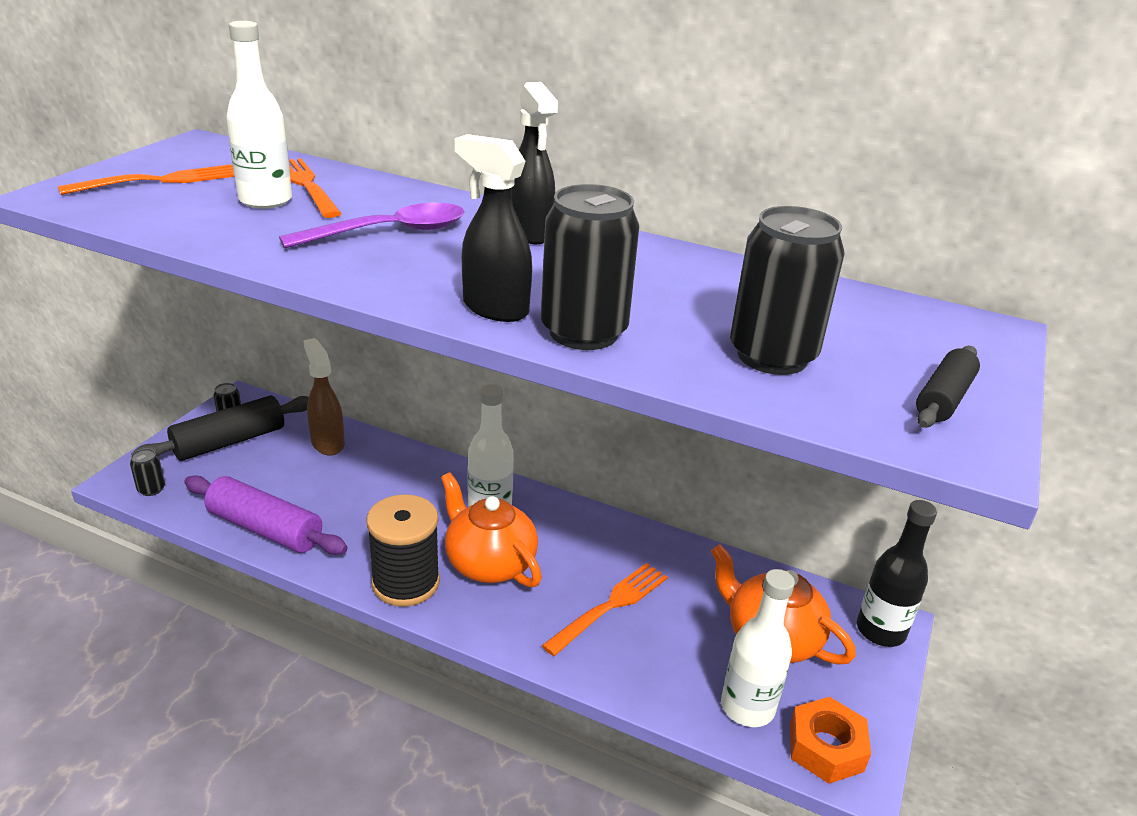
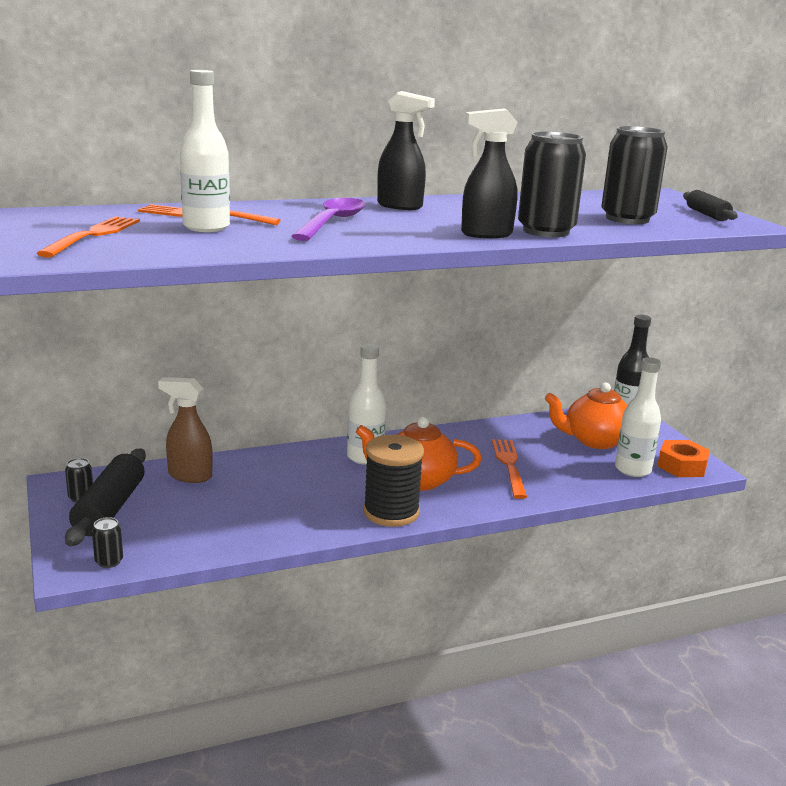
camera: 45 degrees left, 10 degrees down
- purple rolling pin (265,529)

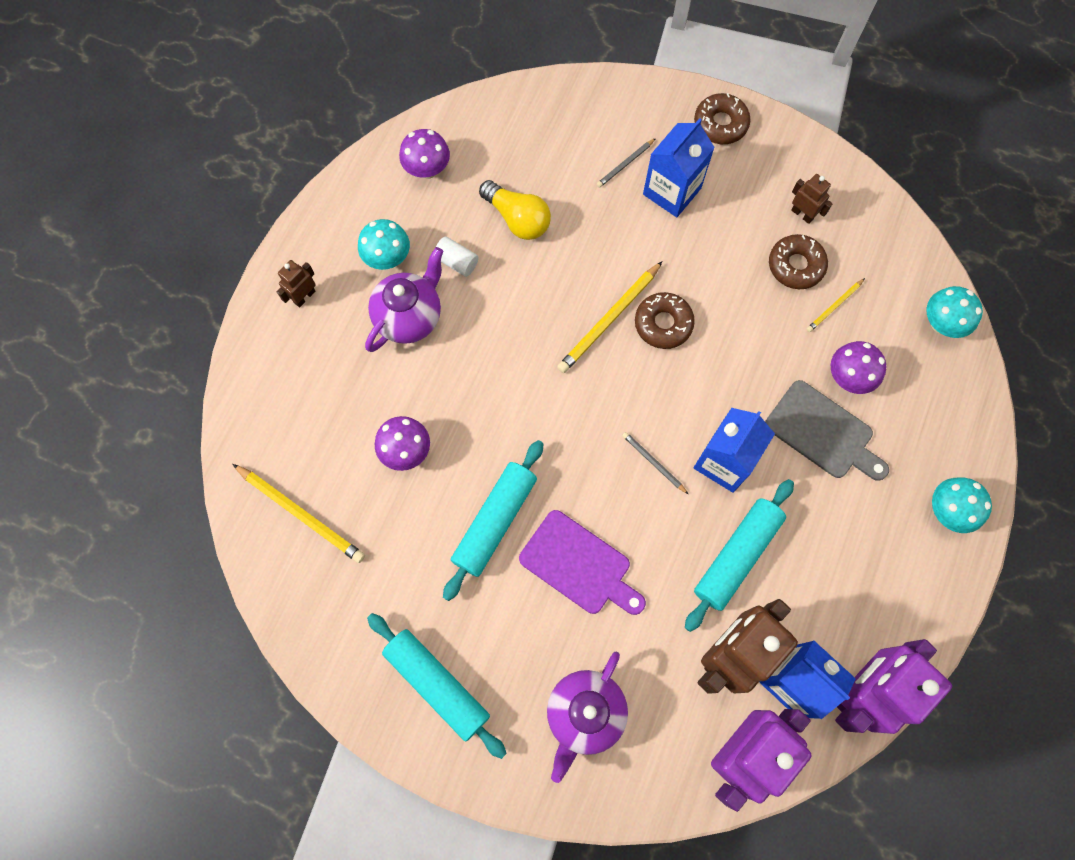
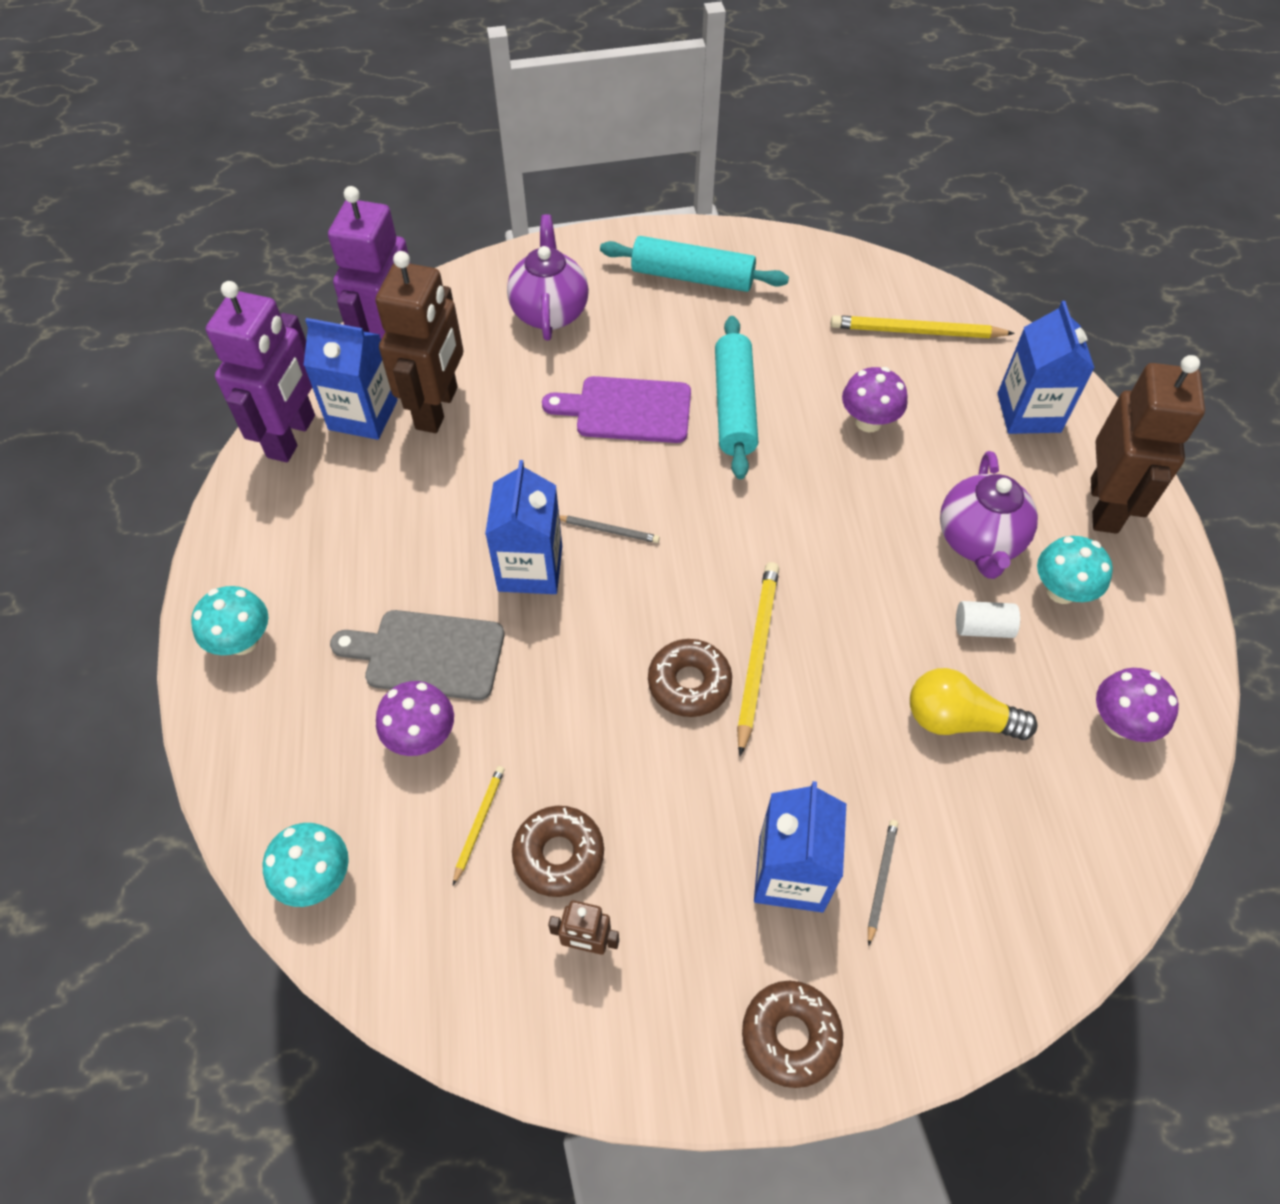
camera: 150 degrees right, 15 degrees down
+ cobalt milk carton (1028,412)
~ russet robot (304,297) = (1104,505) x2.24
- aqua rolling pin (736,556)

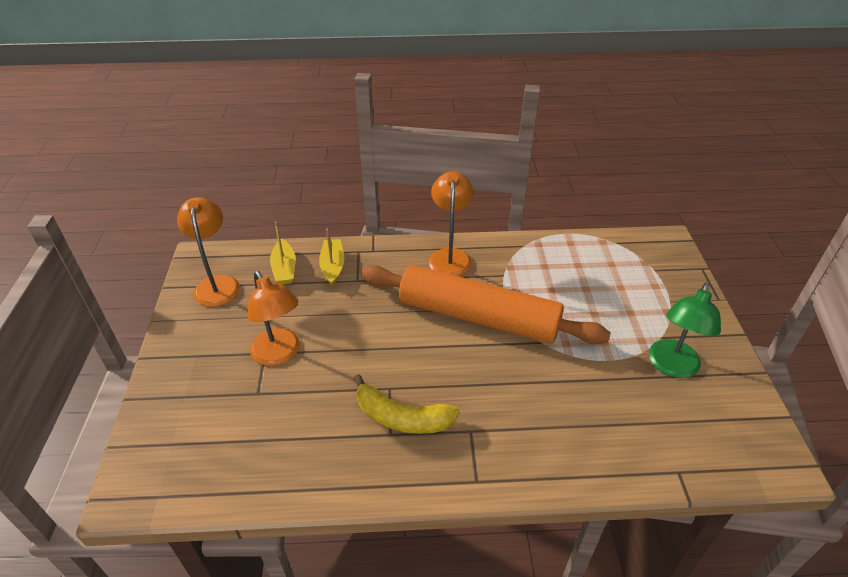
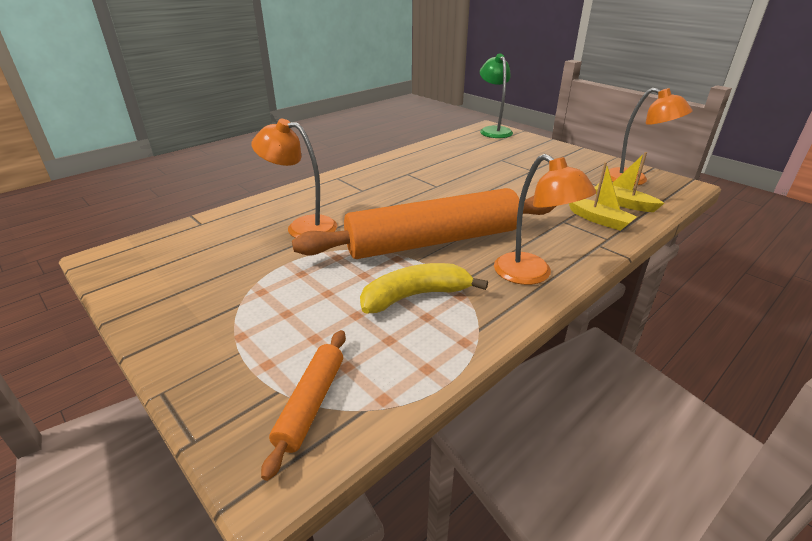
camera: 140 degrees right, 10 degrees down
~ orange lamp (279,354) to (302,226)
+ orange rolling pin (311,403)
~ yellow banana fruit (402,417) to (415,296)
~ green lamp (671,367) to (493,130)

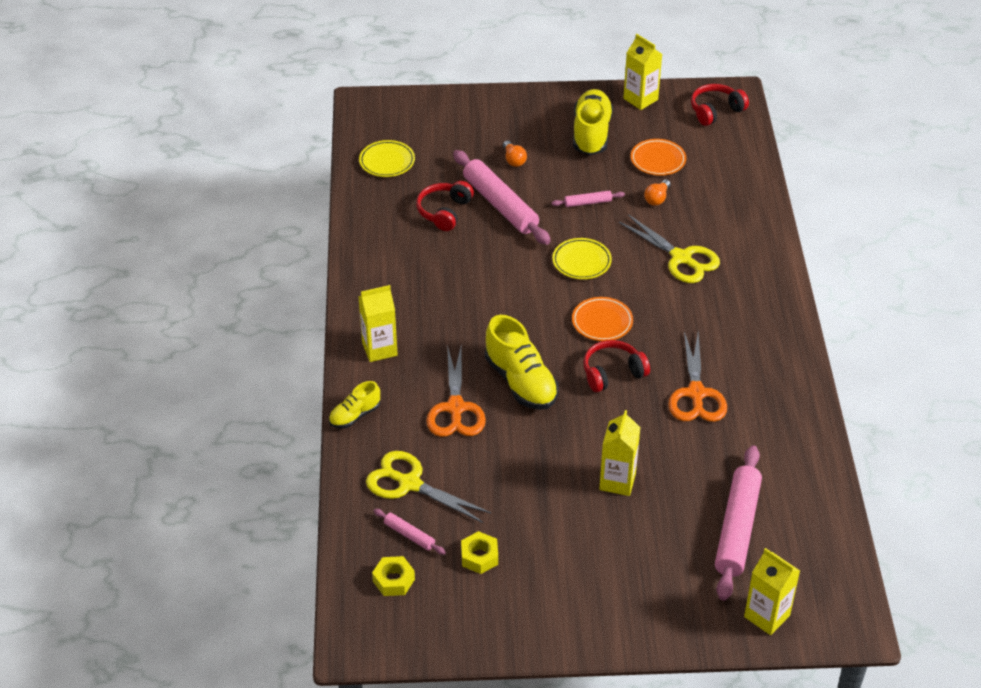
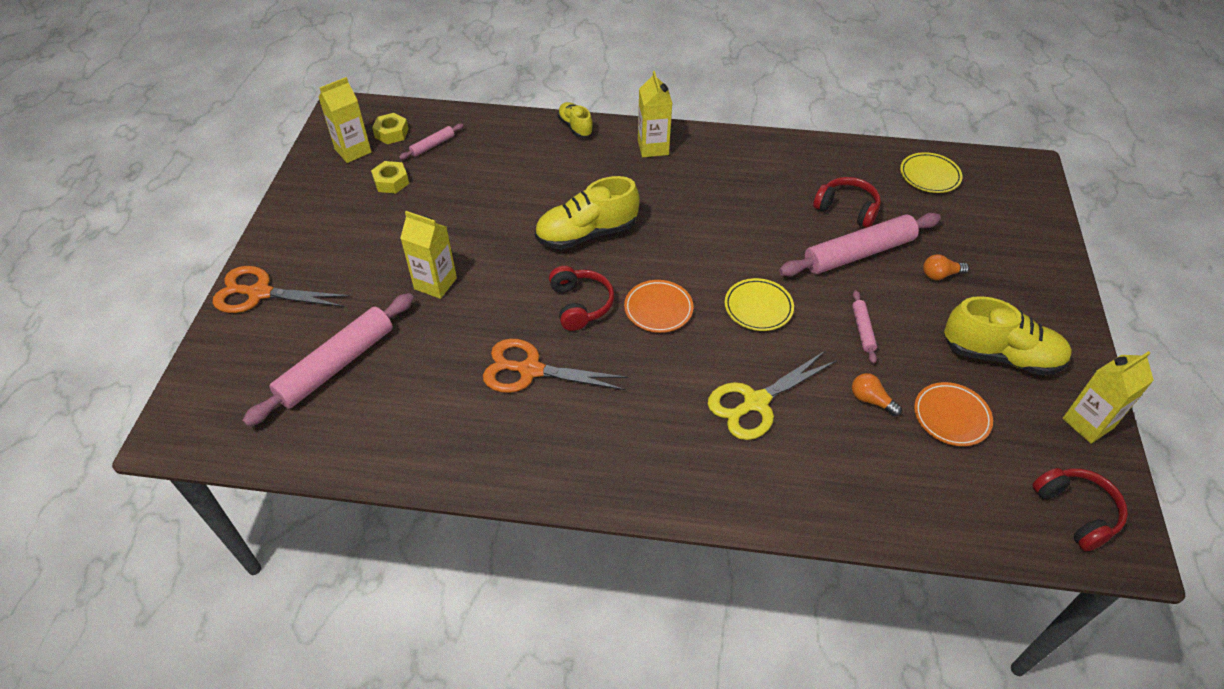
camera: 100 degrees right, 5 degrees up
~ orange pair of scissors (455,408) to (259,293)
~ rosy rolling pin (737,528) = (336,365) 75 degrees counterclockwise
~ yellow milk carton (767,616) to (353,151)
- yellow pair of scissors (409,483)

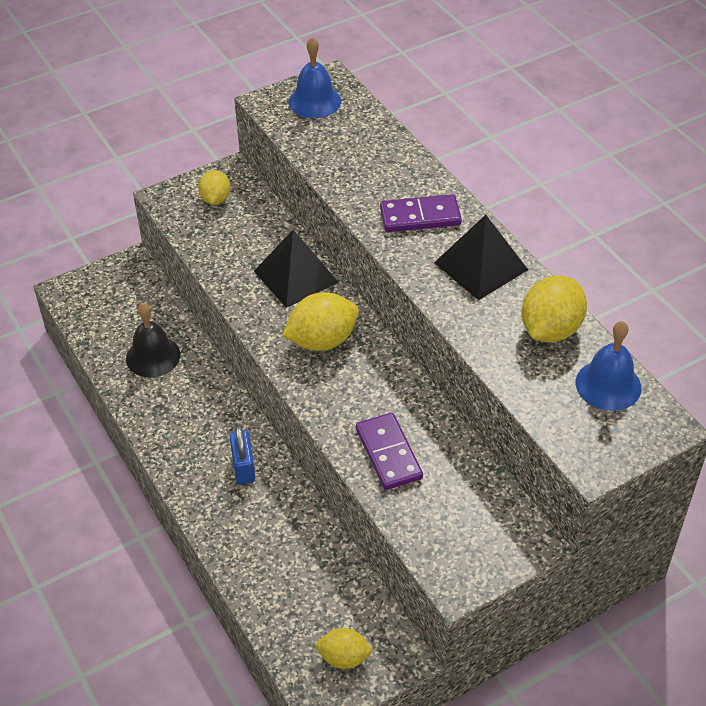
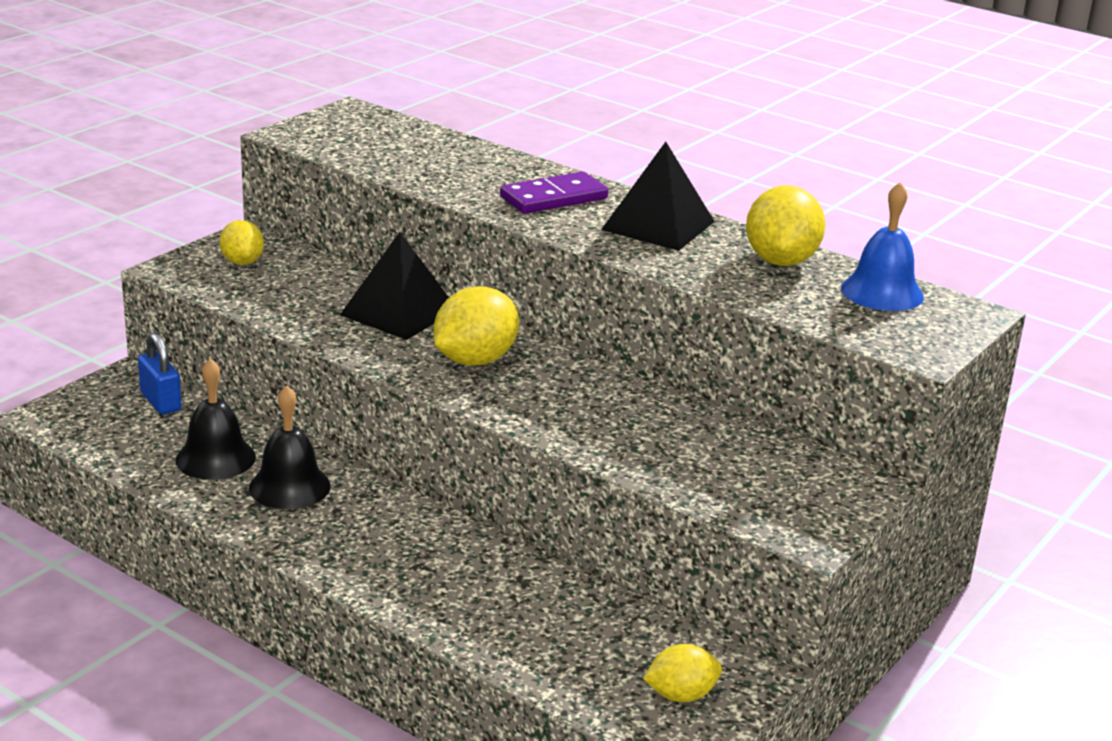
camera: 25 degrees left, 20 degrees down
~ cobalt small lock (243,467) to (160,401)
+ ebony school bell (289,486)
- cobalt school bell (314,101)
- purple domino (389,453)

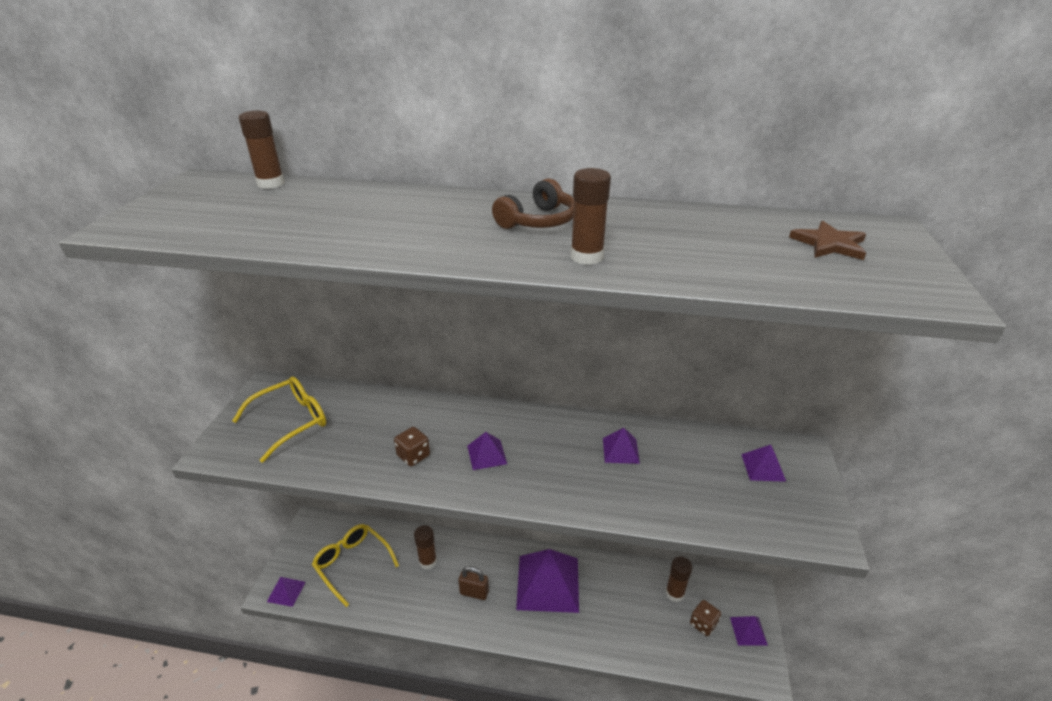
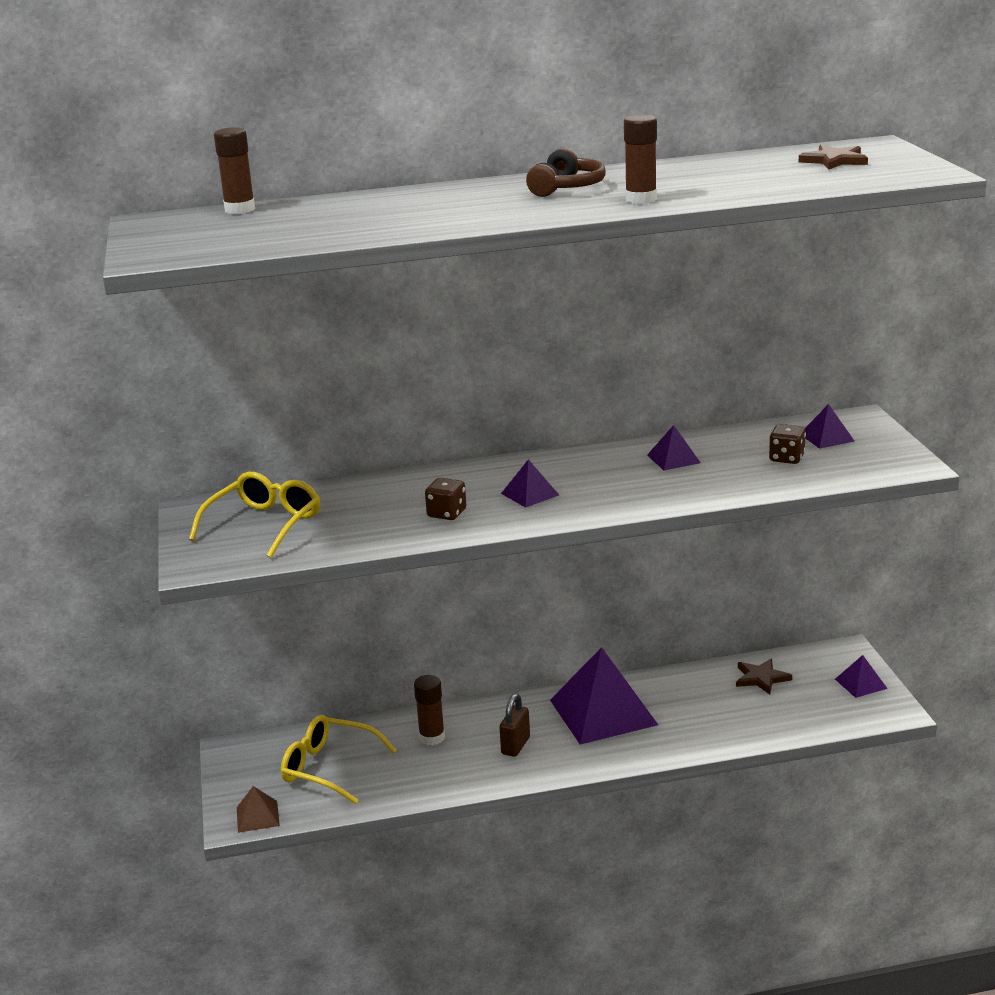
camera: 20 degrees left, 10 degrees down
~ purple solid pyramid (286,591) to russet solid pyramid (257,816)
~ russet small lock (474,592) = (515,746) 60 degrees counterclockwise
~ russet stick of glue (674,593) to russet star (761,678)
~ russet game die (703,624) to (786,458)

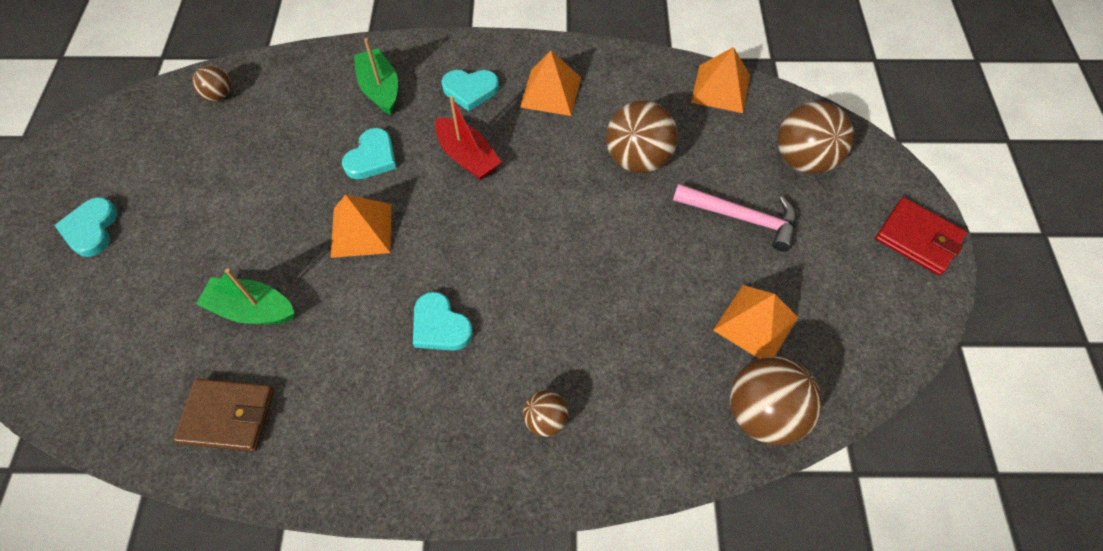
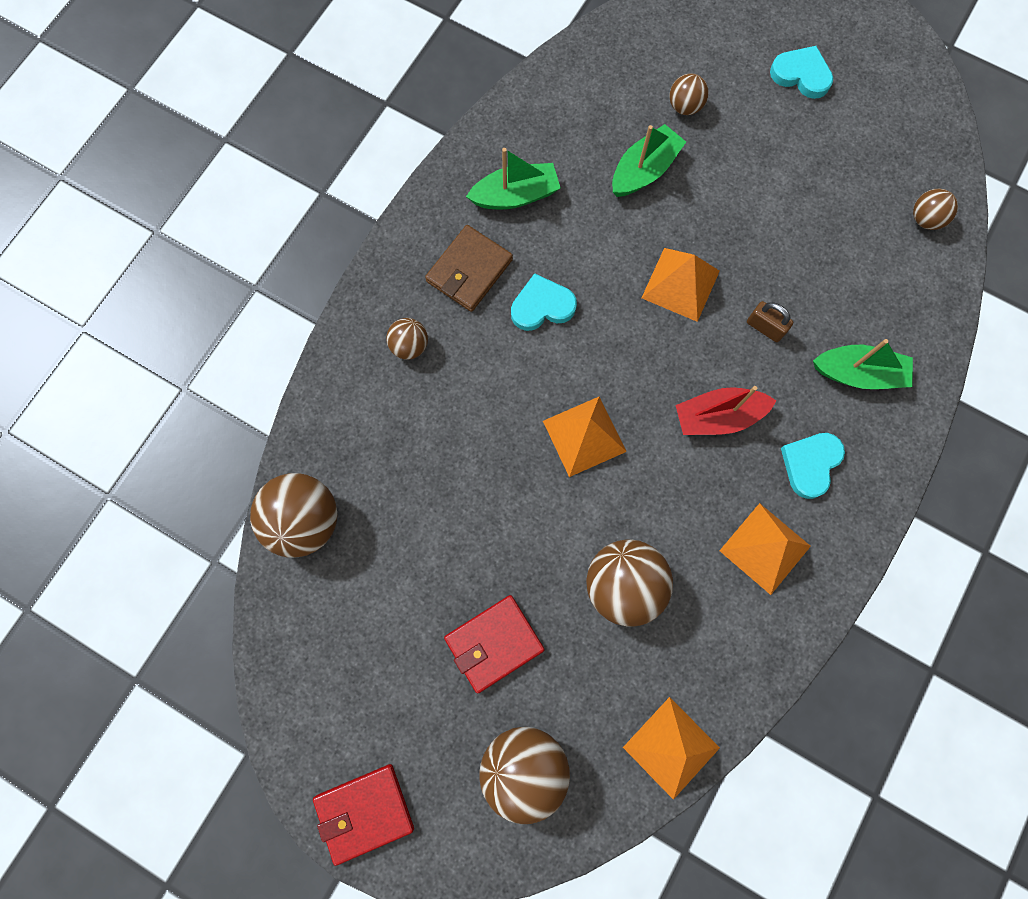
camera: 120 degrees right, 15 degrees up
~ russet card wallet (228,416) to (469,270)
~ rosy hammer (741,218) to red card wallet (494,643)
+ green toy boat (515,195)
~ orange solid pyramid (755,323) to (584,436)
+ russet play ball (684,106)
~ aqua heart shape (372,157) to russet small lock (765,327)

